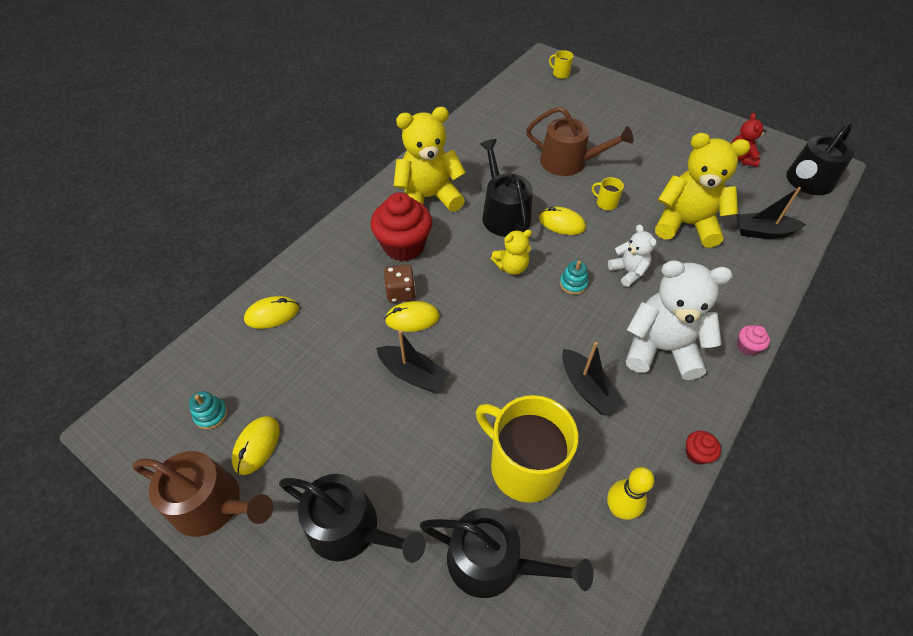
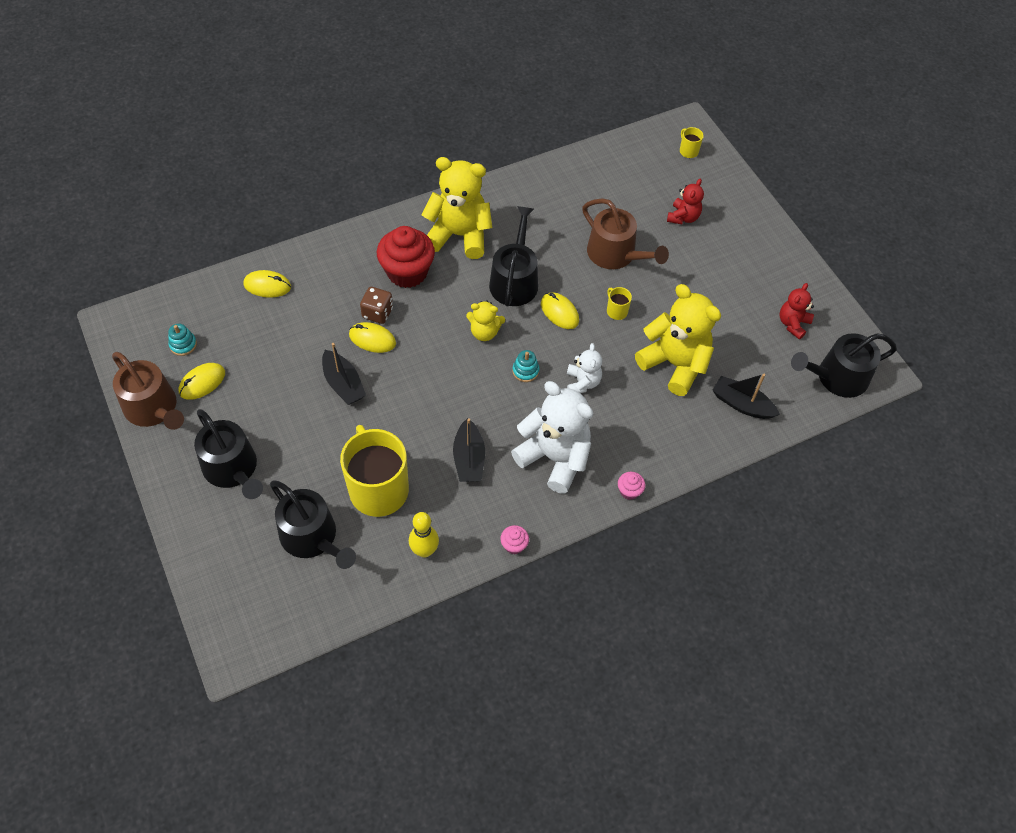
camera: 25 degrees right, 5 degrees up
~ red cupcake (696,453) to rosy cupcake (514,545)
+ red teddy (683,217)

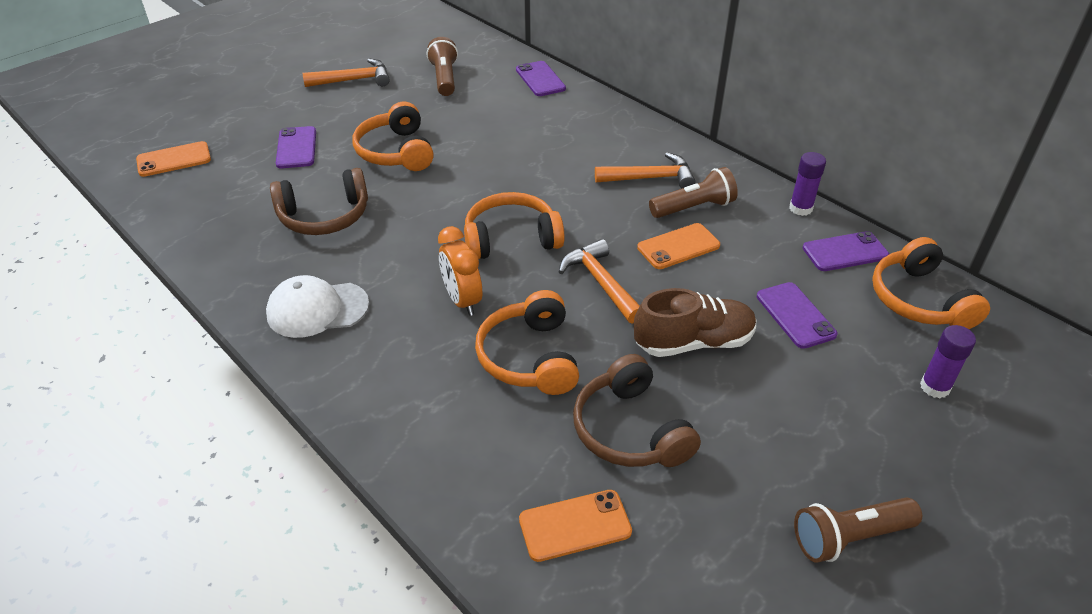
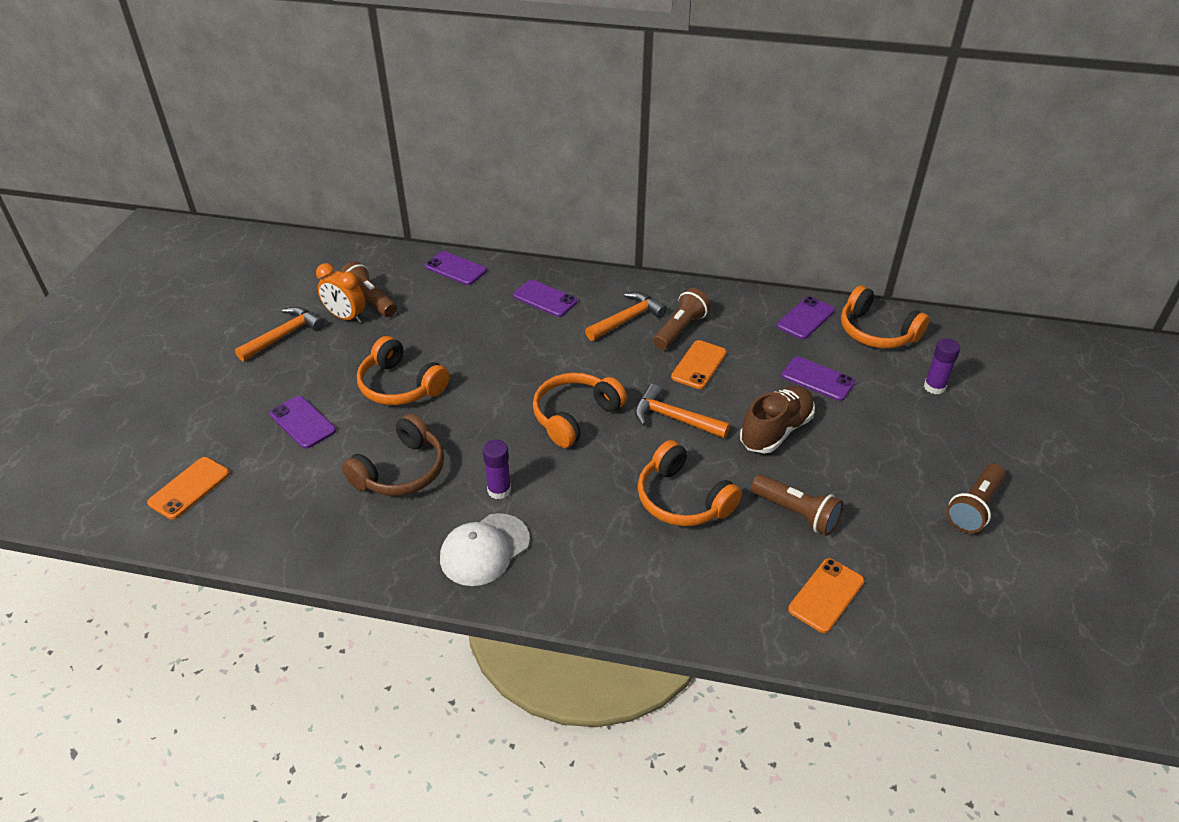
camera: 35 degrees left, 0 degrees up
~ orange clock (462,300) to (346,317)
~ purple stick of glue (800,208) to (499,490)
+ purple phone (545,299)
~ russet headphones (630,430) to russet pocket torch (796,513)

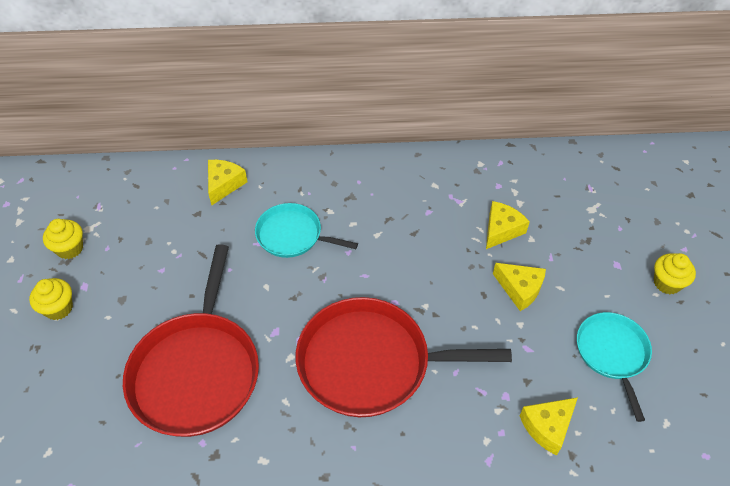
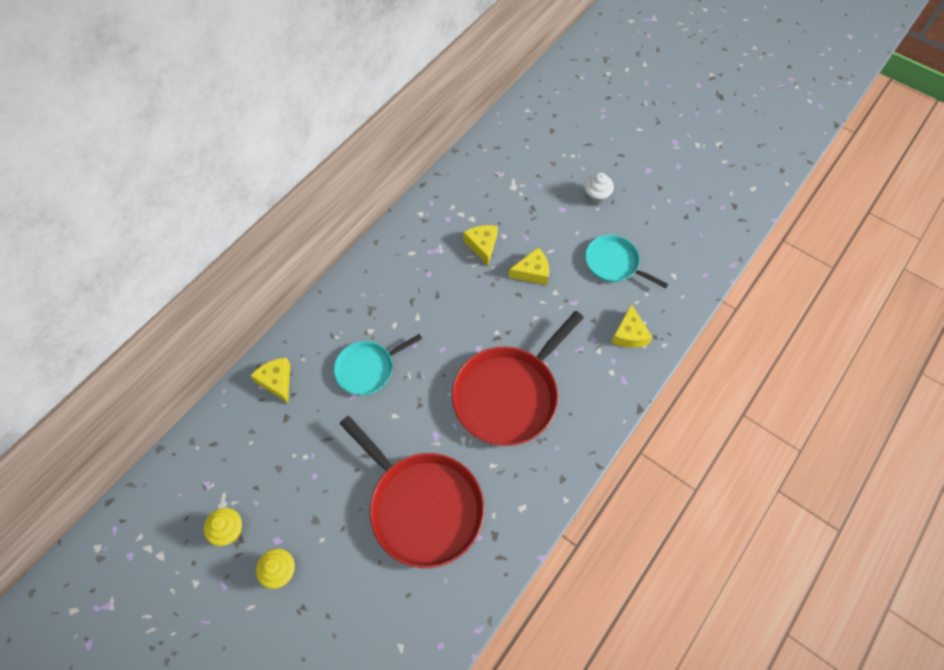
camera: 50 degrees left, 10 degrees up
~ yellow cupcake (667,283) to white cupcake (596,197)

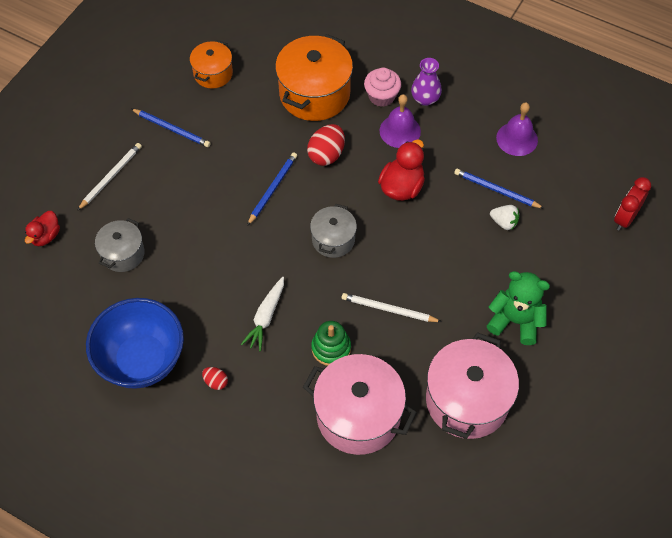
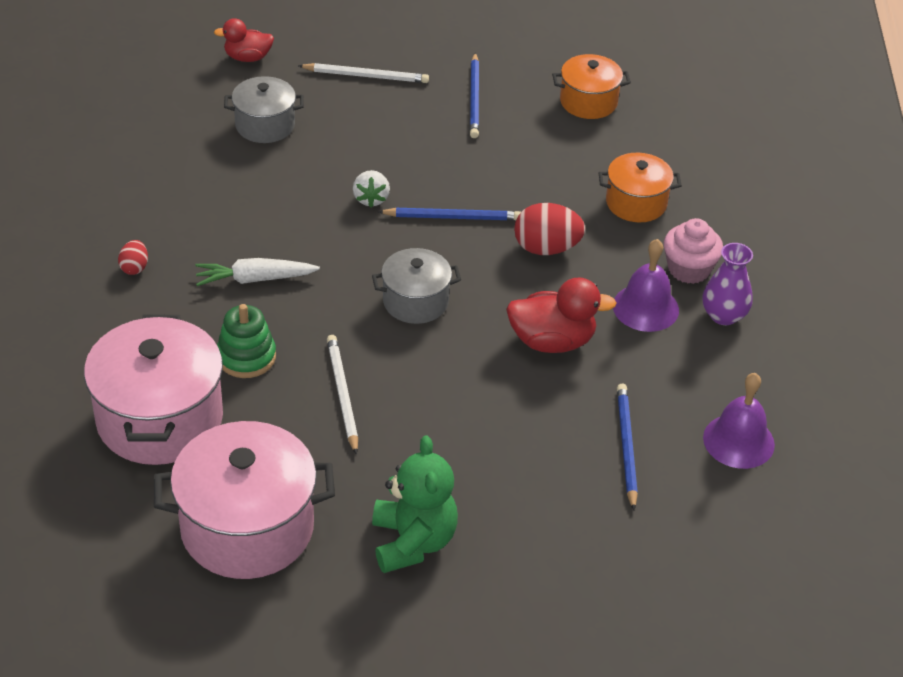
camera: 60 degrees right, 15 degrees down
~ white berry (504,222) to (371,199)
~ orange pot (314,94) = (636,203) x0.56
- cobalt serving bowl (142,360)
- red clock (625,218)

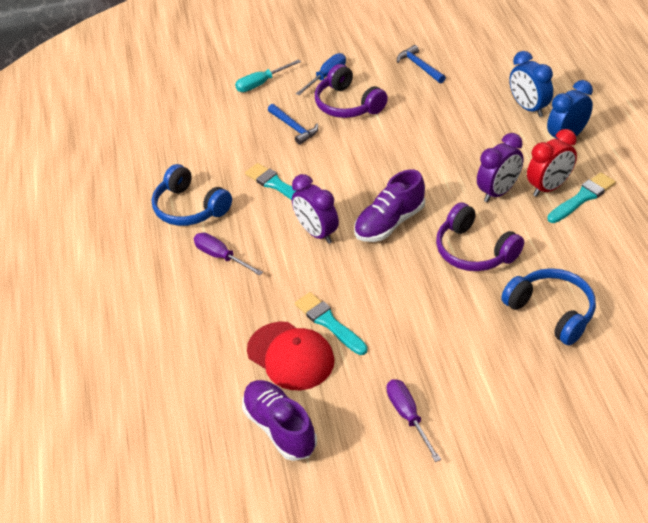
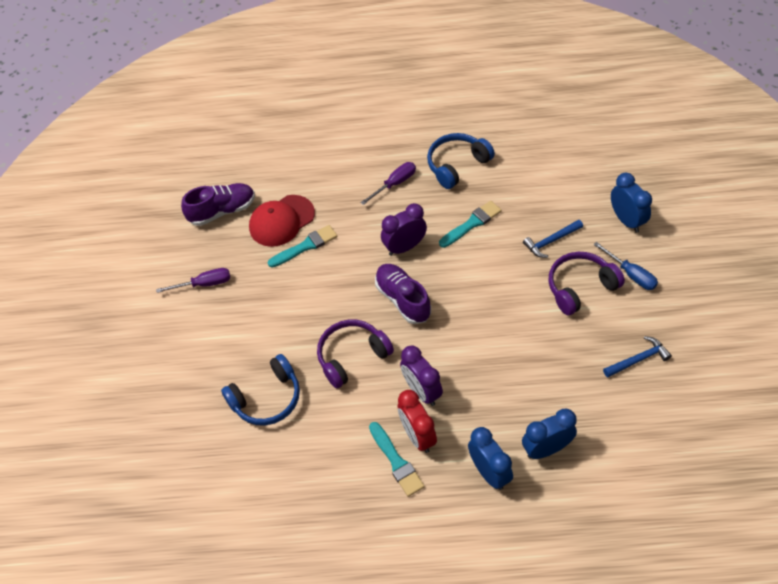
camera: 100 degrees right, 10 degrees up
~ aqua screwdriver (261,83) to cobalt clock (626,220)

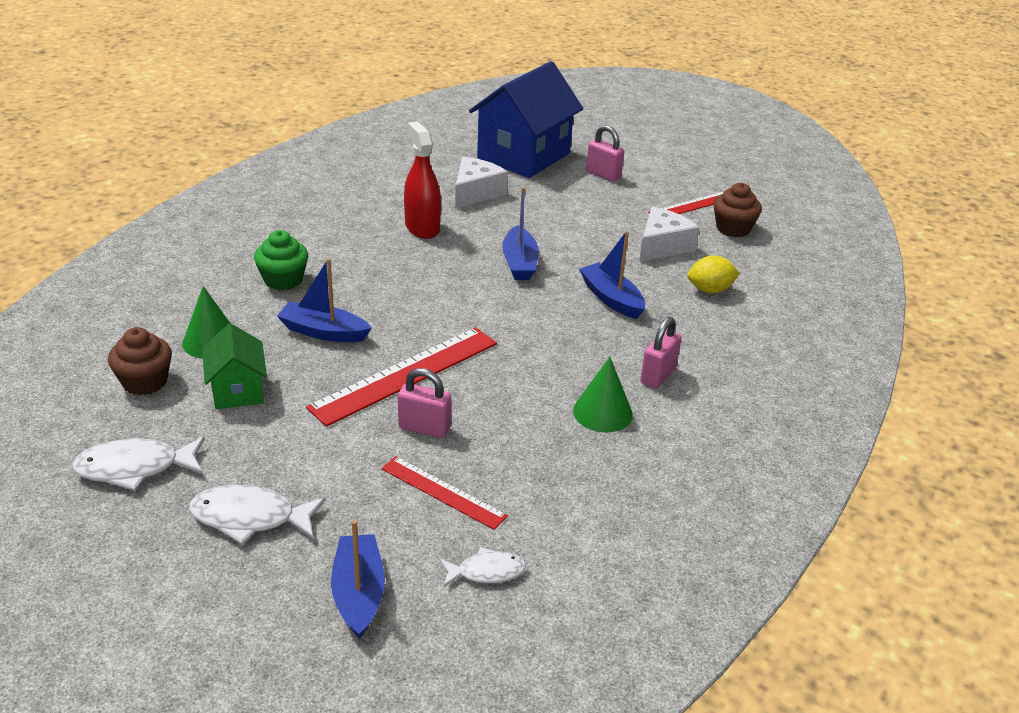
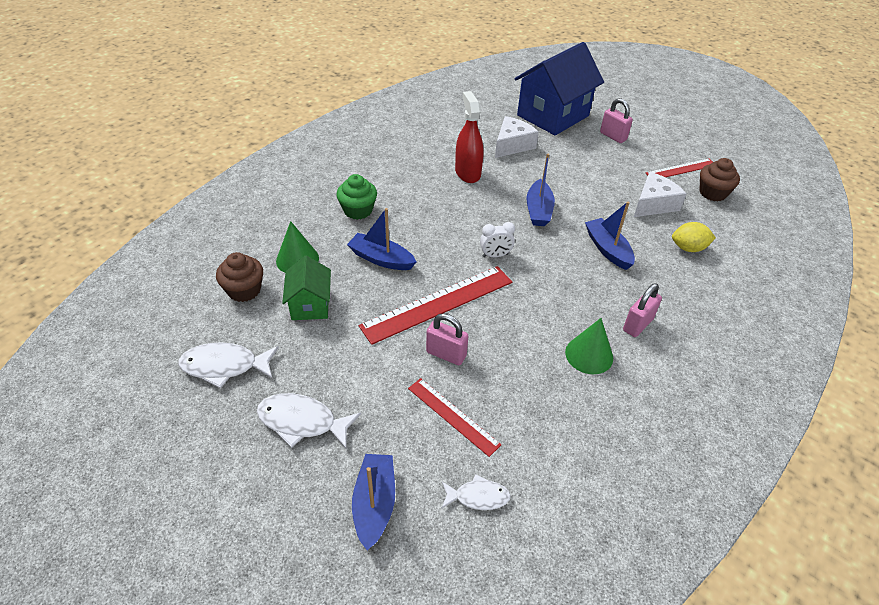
camera: 10 degrees right, 10 degrees up
+ white clock (495,255)

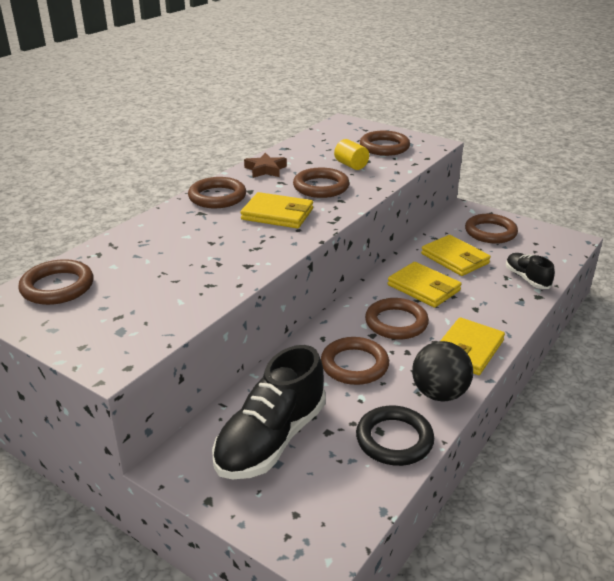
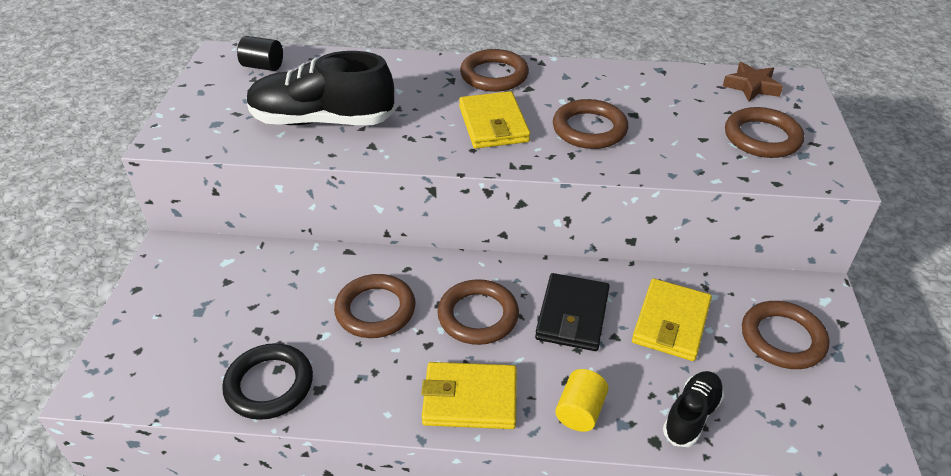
camera: 60 degrees right, 10 degrees up
~ russet torus (57,287) to ebony cylinder shape (263,66)
~ ebony lace-up shoe (271,439) to (322,121)
~ yellow card wallet (423,288) to ebony card wallet (572,315)
~ yellow cylinder shape (351,165) to (580,411)
~ russet star (265,170) to (751,86)
- ebony play ball (439,393)

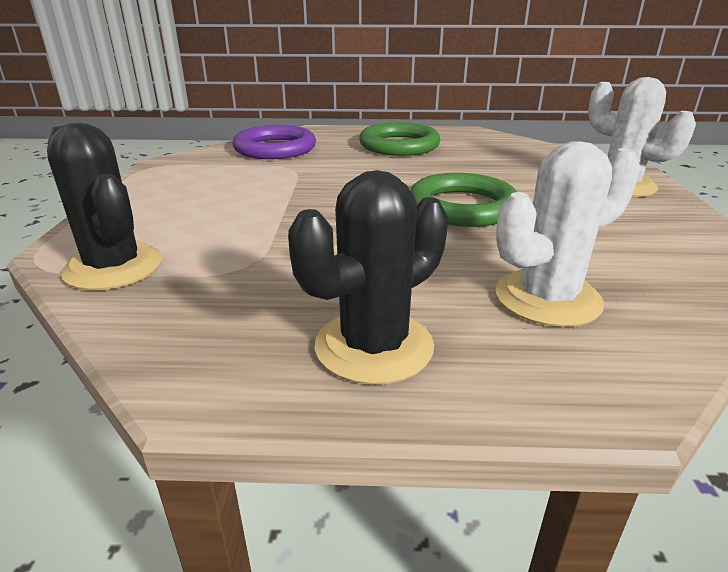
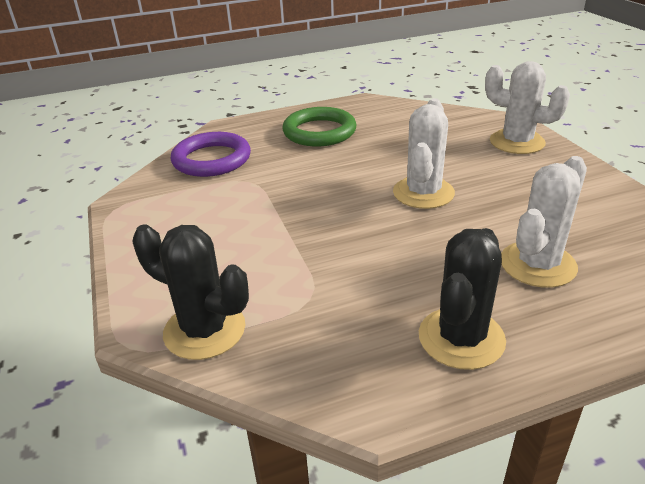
camera: 20 degrees left, 5 degrees up
~ green torus (462,207) to white cactus (423,193)

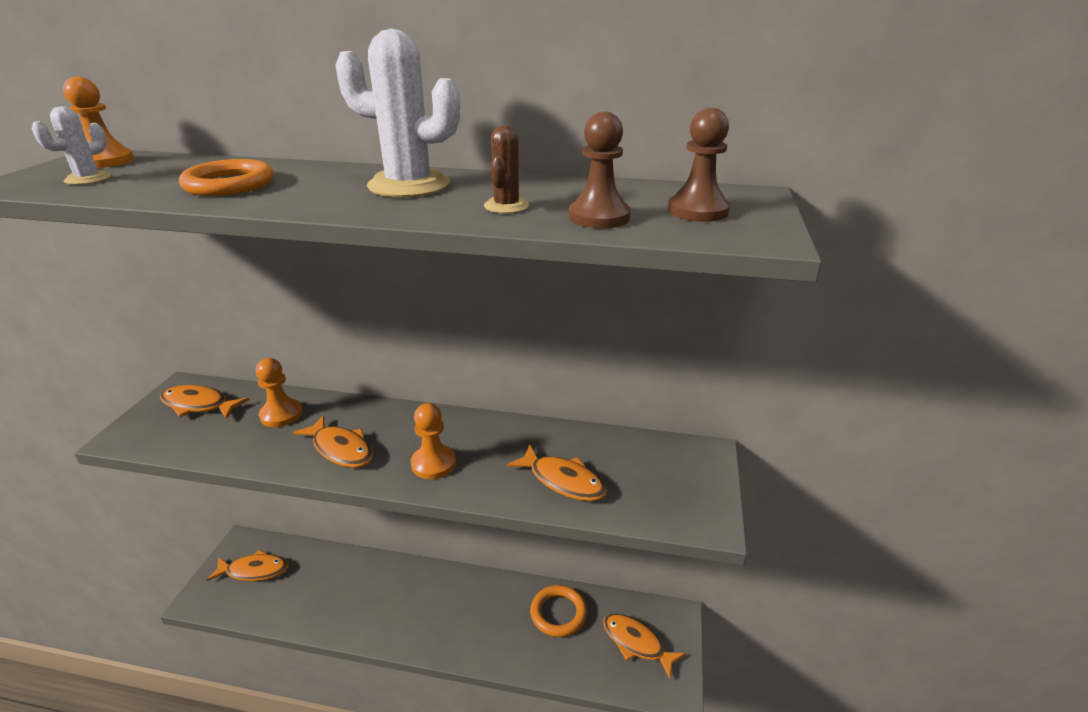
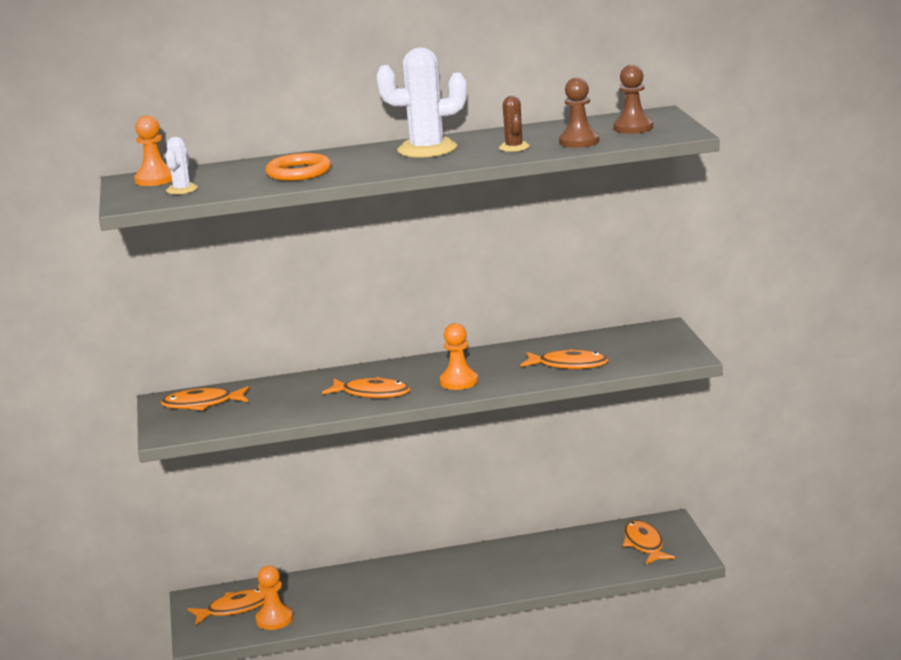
camera: 20 degrees left, 10 degrees down
~ orange chess pawn (281,414) to (274,619)
~ orange toy fish (636,643) = (644,544) 60 degrees clockwise
- orange torus (558,613)

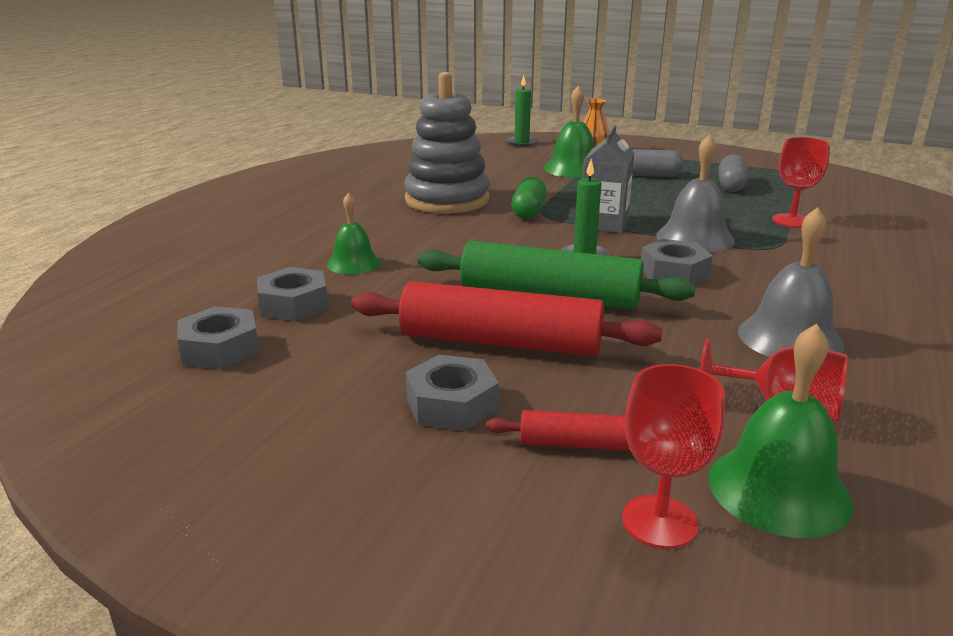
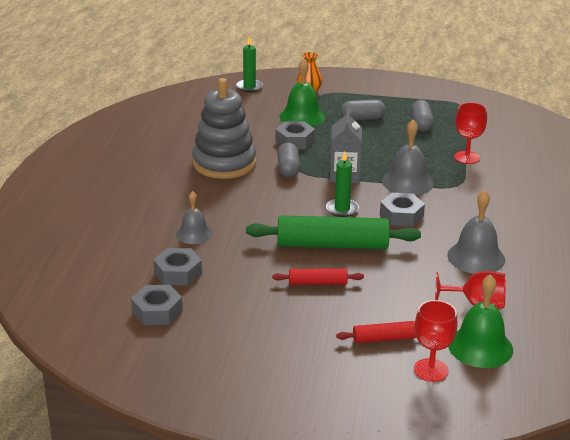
camera: 15 degrees left, 5 degrees up
~ green school bell (353,263) to grey school bell (194,234)
~ red rolling pin (500,342) = (318,283) x0.50
~ grey nut (452,404) to (295,140)
~ green capsule (528,211) to grey capsule (288,169)

